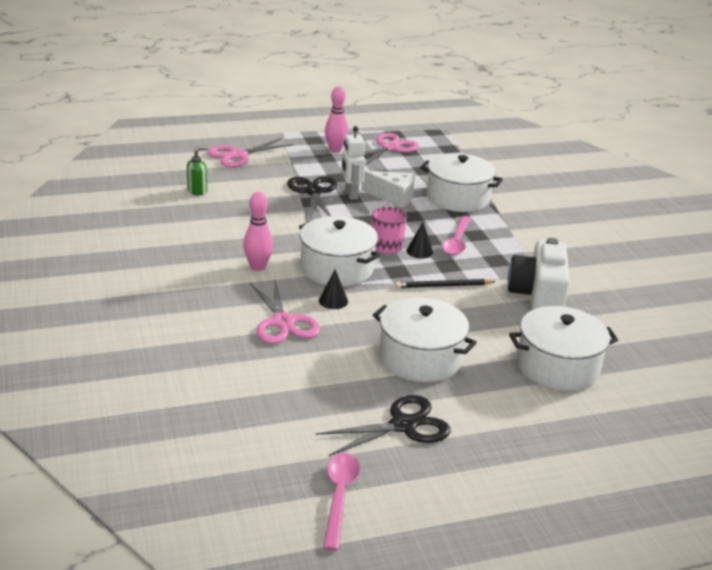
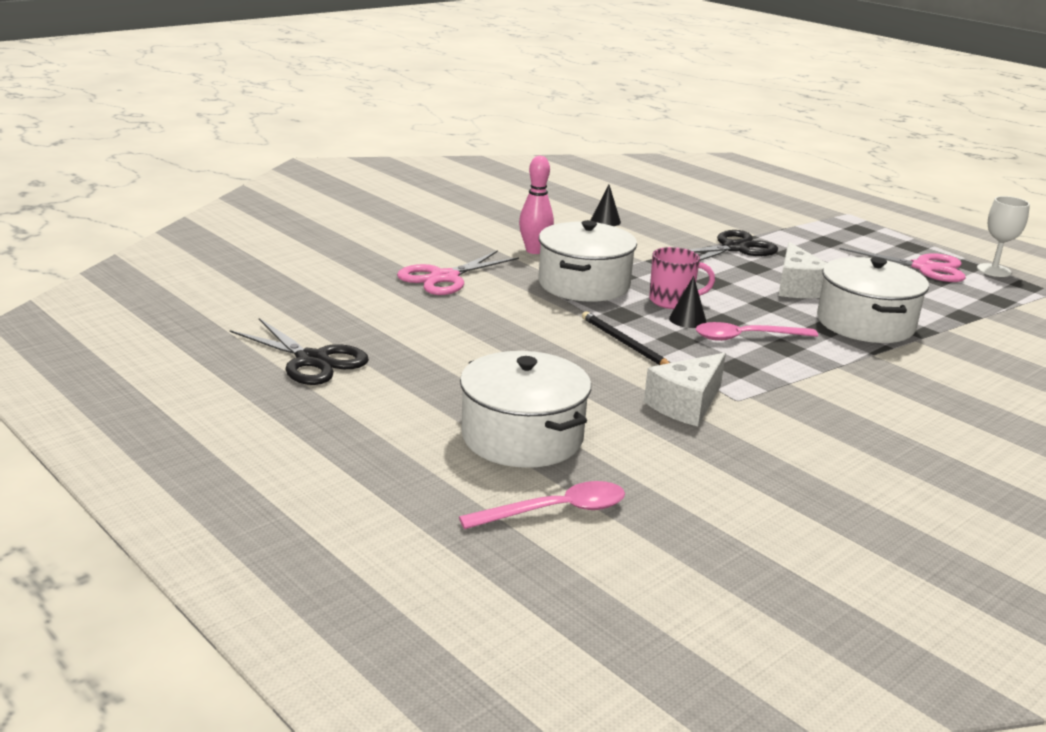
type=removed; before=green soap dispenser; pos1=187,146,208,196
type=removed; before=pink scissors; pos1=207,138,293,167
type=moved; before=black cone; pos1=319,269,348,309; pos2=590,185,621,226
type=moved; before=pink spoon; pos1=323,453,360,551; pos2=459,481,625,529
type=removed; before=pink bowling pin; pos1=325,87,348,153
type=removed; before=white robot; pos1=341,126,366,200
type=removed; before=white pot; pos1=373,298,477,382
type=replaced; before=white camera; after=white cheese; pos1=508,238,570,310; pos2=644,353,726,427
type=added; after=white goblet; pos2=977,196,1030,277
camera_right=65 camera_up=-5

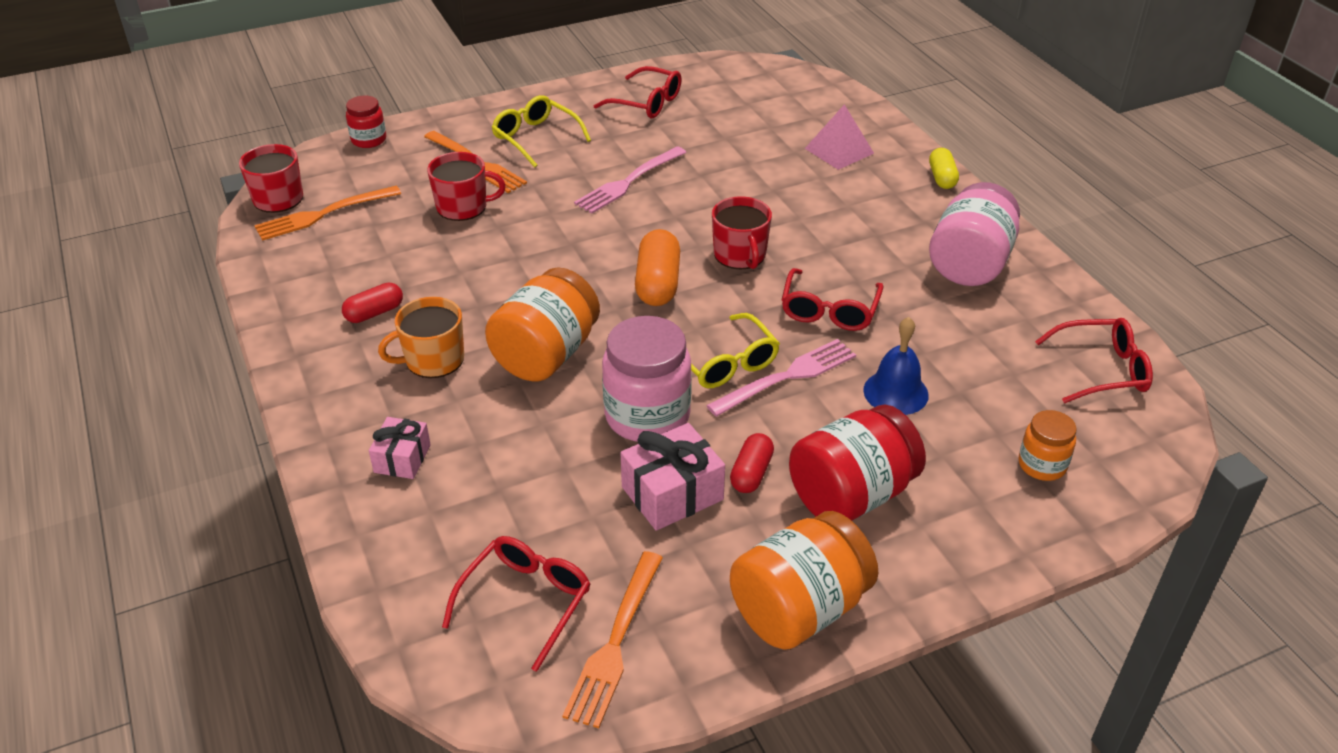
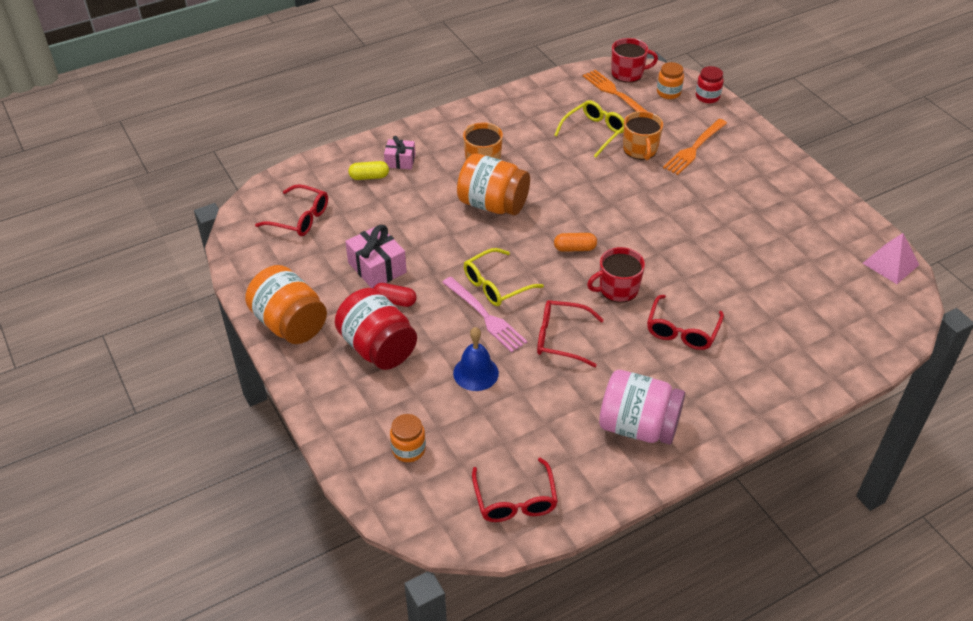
type=removed; before=red capsule; pos1=342,283,403,323
type=recoloured; before=red mug; after=orange mug; pos1=427,152,506,221; pos2=623,111,663,160
type=moved; before=yellow glasses; pos1=491,95,591,168; pos2=554,100,624,158
type=removed; before=orange fork; pos1=562,551,663,728
type=removed; before=pink fork; pos1=574,146,686,214
type=moved; before=red glasses; pos1=594,66,682,118; pos2=647,295,724,350
type=removed; before=pink jar; pos1=602,316,692,442
type=resized; before=orange capsule; pos1=635,229,680,306; pos2=554,233,597,252; scale=0.63
type=moved; before=pink pyramid; pos1=805,104,874,170; pos2=863,233,919,284
type=moved; before=yellow capsule; pos1=929,148,959,189; pos2=348,161,389,180
type=added; after=orange jar; pos2=657,62,684,99
camera_right=85 camera_up=5

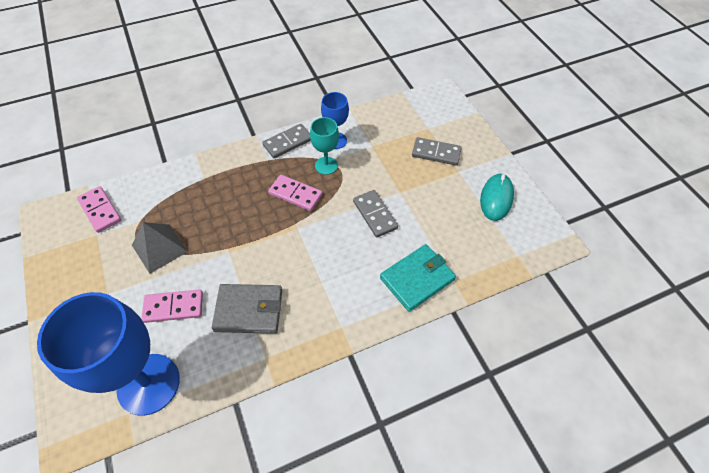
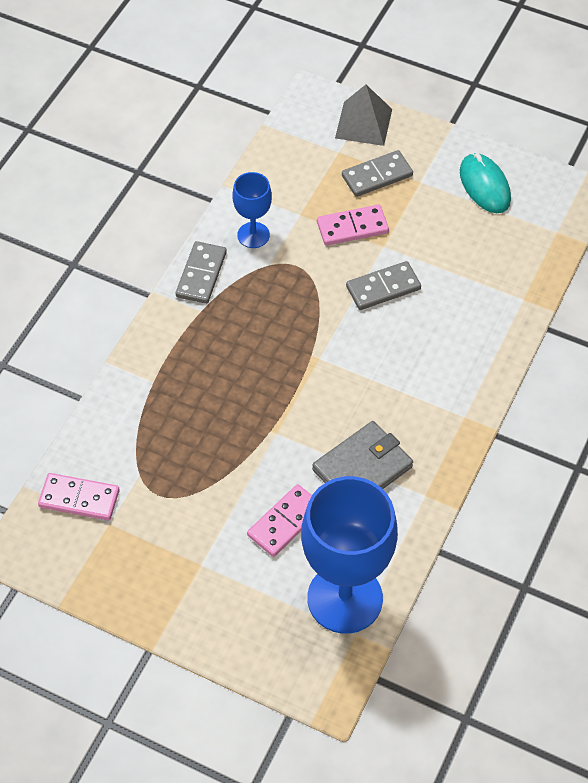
type=moved; before=grey pyramid; pos1=132,222,188,274; pos2=335,85,392,146
type=moved; before=pink domino; pos1=268,175,322,211; pos2=317,205,389,246
type=removed; before=turquoise goblet; pos1=310,117,339,175
type=turned; before=grey domino; pos1=353,190,398,238; pos2=346,261,421,310; turn=-45
type=removed; before=turquoise wallet; pos1=380,244,456,312
camera_right=-40 camera_up=0

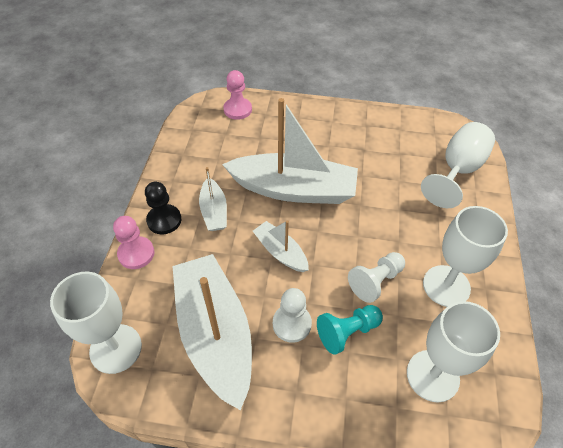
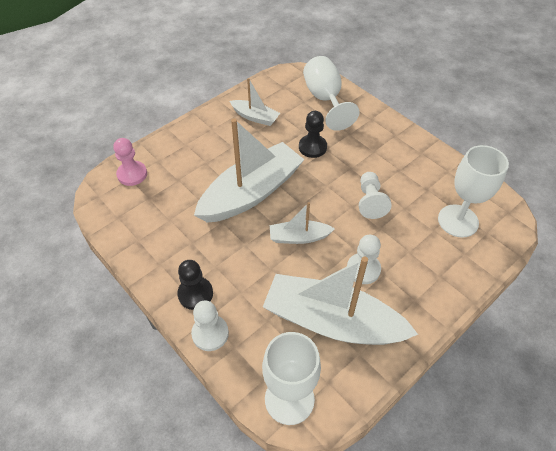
type=recoloured; before=pink pawn; after=white pawn; pos1=113,216,155,269; pos2=191,300,229,351
type=moved; before=white boat; pos1=199,167,227,231; pos2=230,78,280,126
type=removed; before=turquoise pawn; pos1=317,305,383,355
type=removed; before=white goblet; pos1=423,206,508,307
type=added; after=black pawn; pos2=299,111,327,158
camera_right=-50 camera_up=0

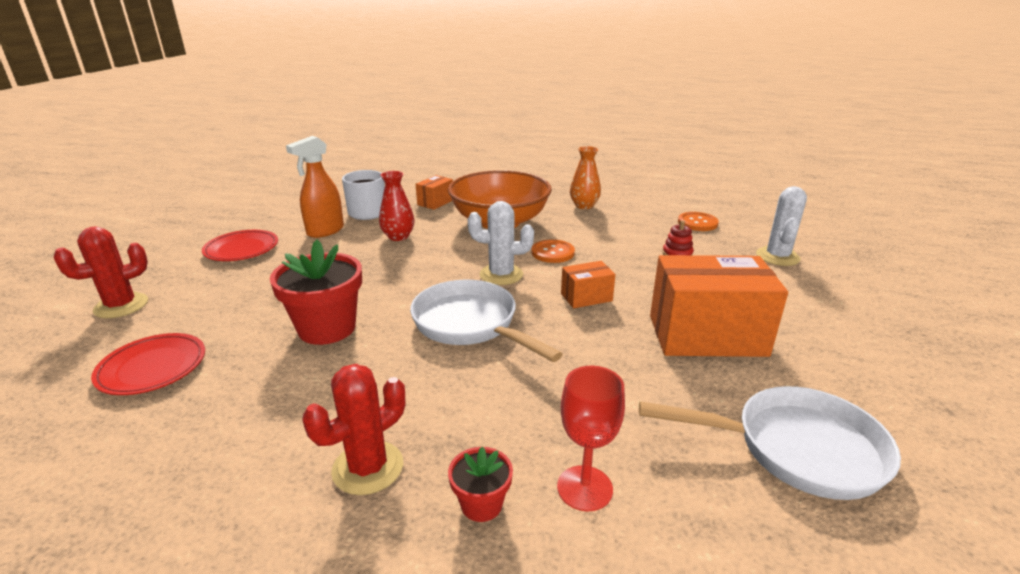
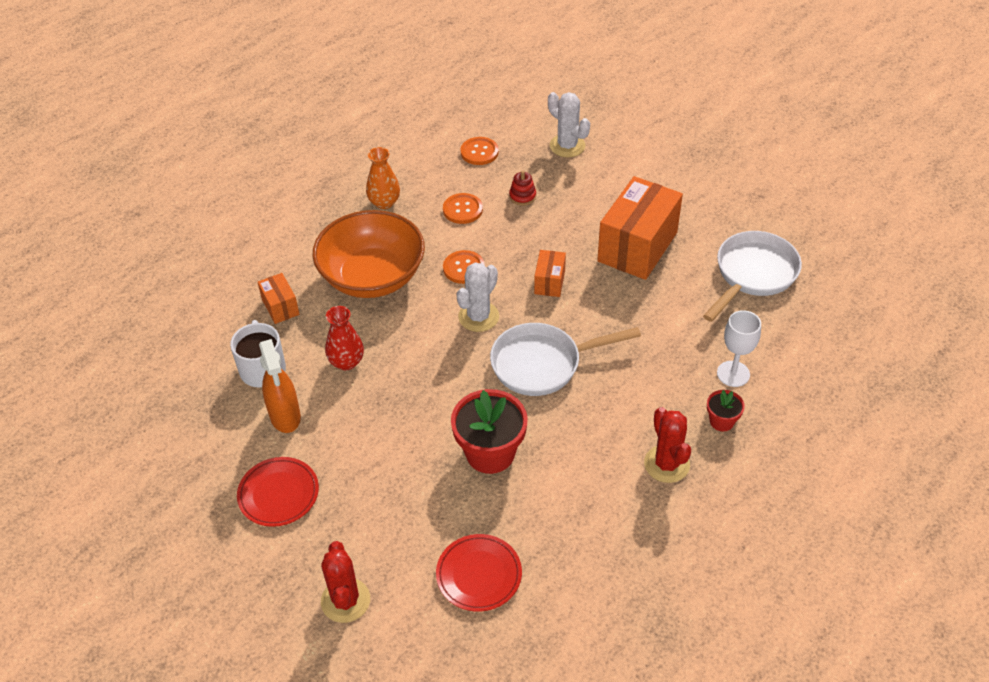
type=recoloured; before=red goblet; after=white goblet; pos1=557,366,625,511; pos2=717,310,761,387
type=added; after=orange button; pos2=443,193,483,224
camera_right=-60 camera_up=20

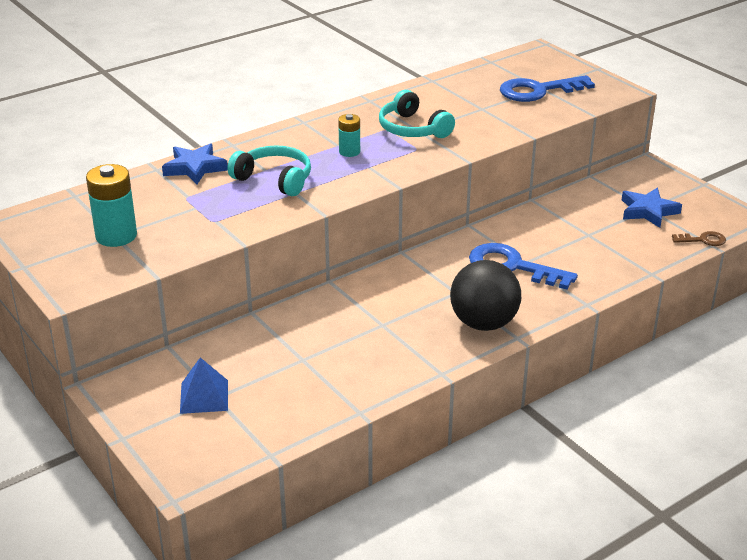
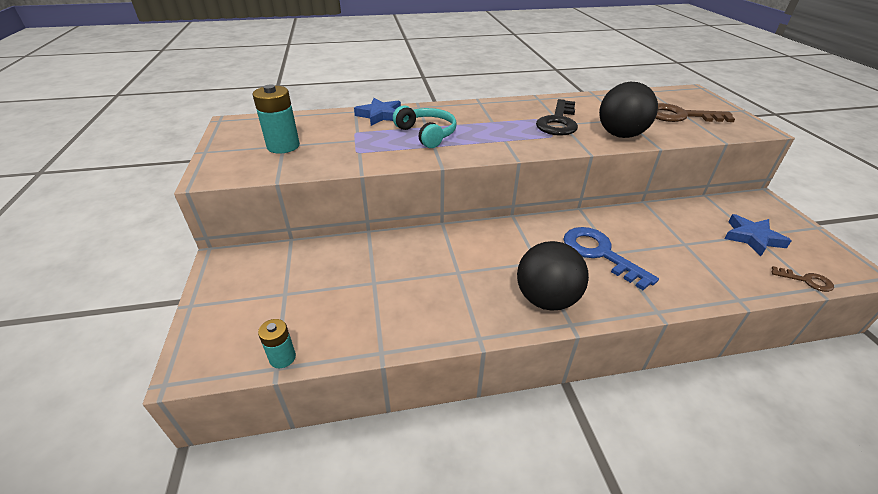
type=removed; before=blue pyramid; pos1=180,357,228,414
type=moved; before=turquoise battery; pos1=338,114,360,157; pos2=258,319,296,368
type=replaced; before=turquoise headphones; after=black key; pos1=379,90,455,138; pos2=536,99,578,136
type=recoloured; before=blue key; after=brown key; pos1=500,75,595,102; pos2=655,103,735,122
type=added; after=black ball; pos2=599,82,658,138
camera_right=25 camera_up=5

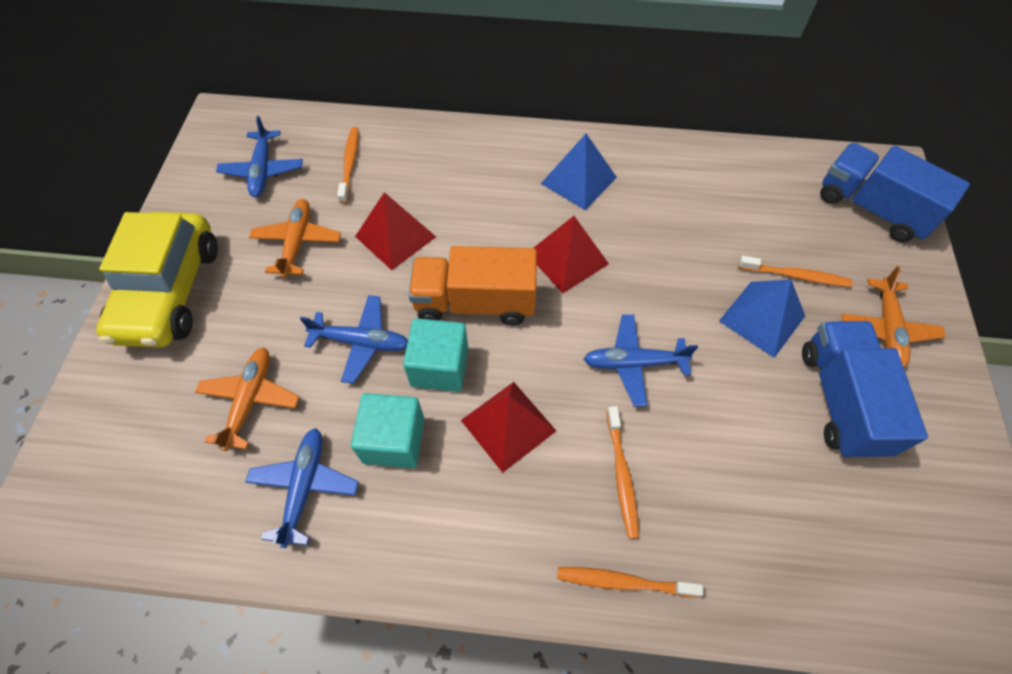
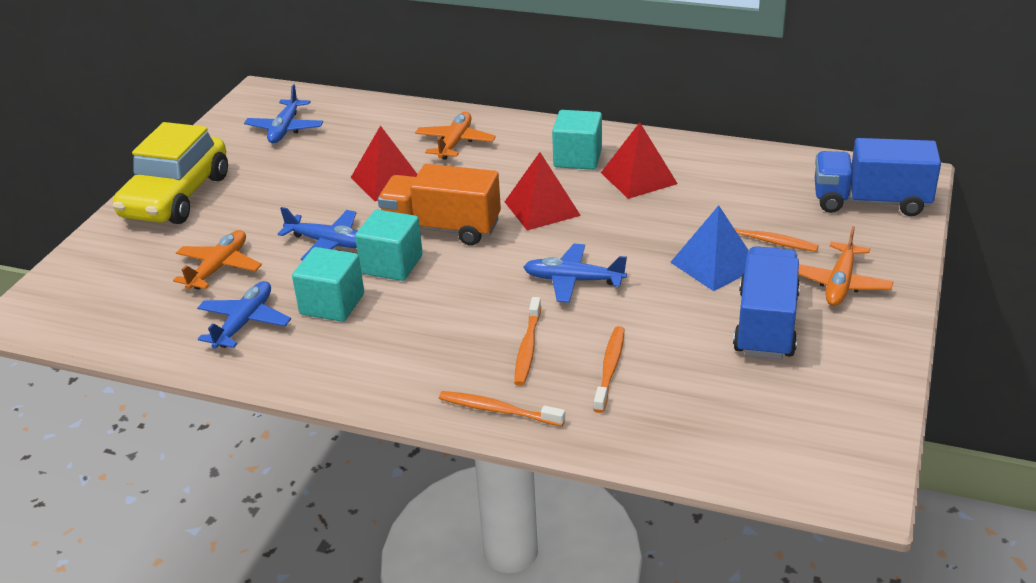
type=moved; before=orange plane; pos1=249,199,341,278; pos2=415,112,496,160
type=moved; before=orange toothbrush; pos1=337,127,359,204; pos2=593,326,625,413
type=moved; before=red pyramid; pos1=461,382,556,473; pos2=601,122,678,199
type=replaced; before=blue pyramid; after=turquoise cube; pos1=541,134,617,210; pos2=552,110,602,170
type=turned; before=blue truck; pos1=820,143,970,242; pos2=815,138,941,216; turn=-45
camera_right=15 camera_up=-25

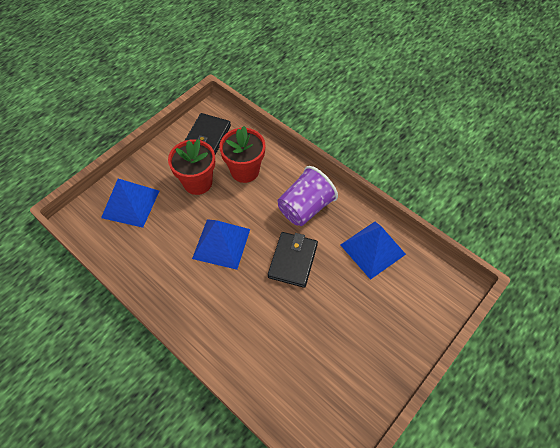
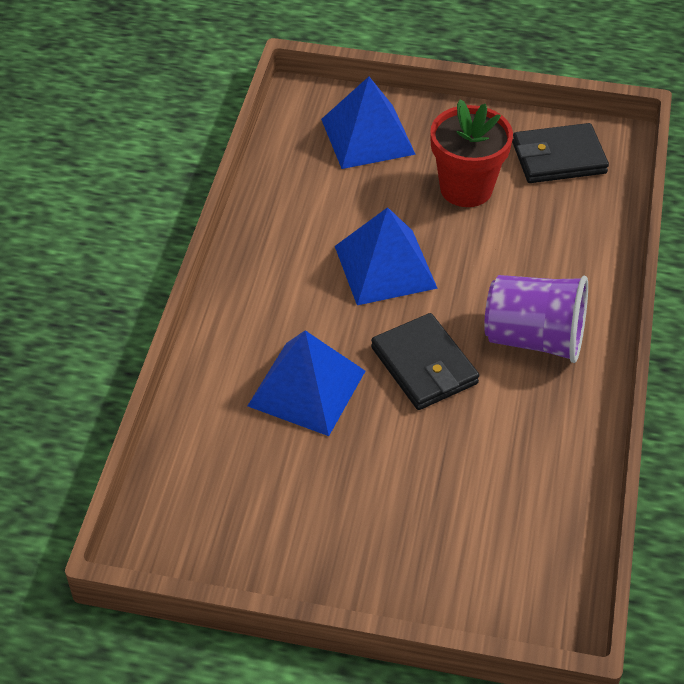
type=removed; before=red flower pot; pos1=219,126,265,183
type=turned; before=black wallet; pos1=268,232,318,288; pos2=371,313,479,410; turn=75
type=moved; before=blue pyramid; pos1=340,222,406,280; pos2=248,330,365,436
camera_right=60 camera_up=-10

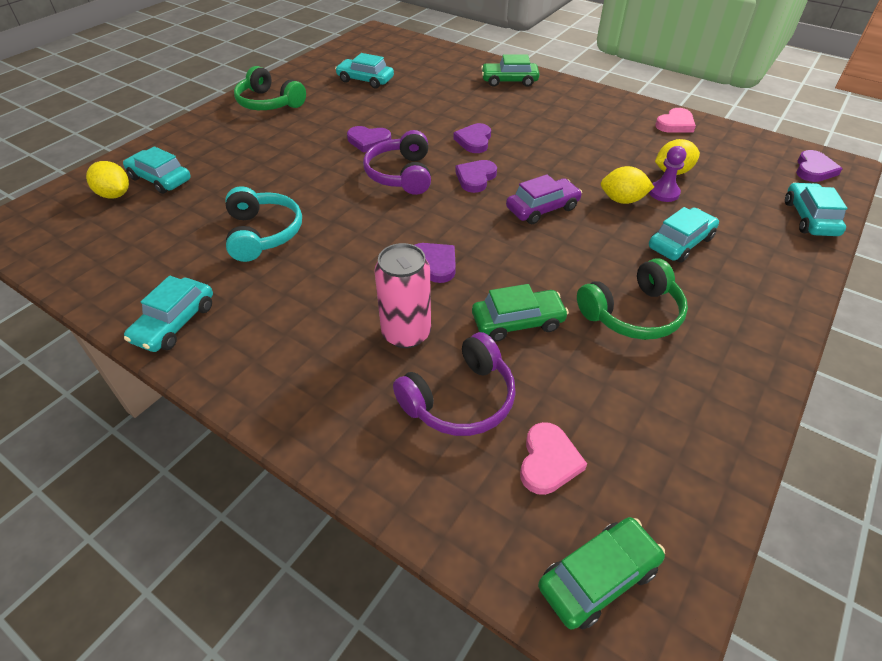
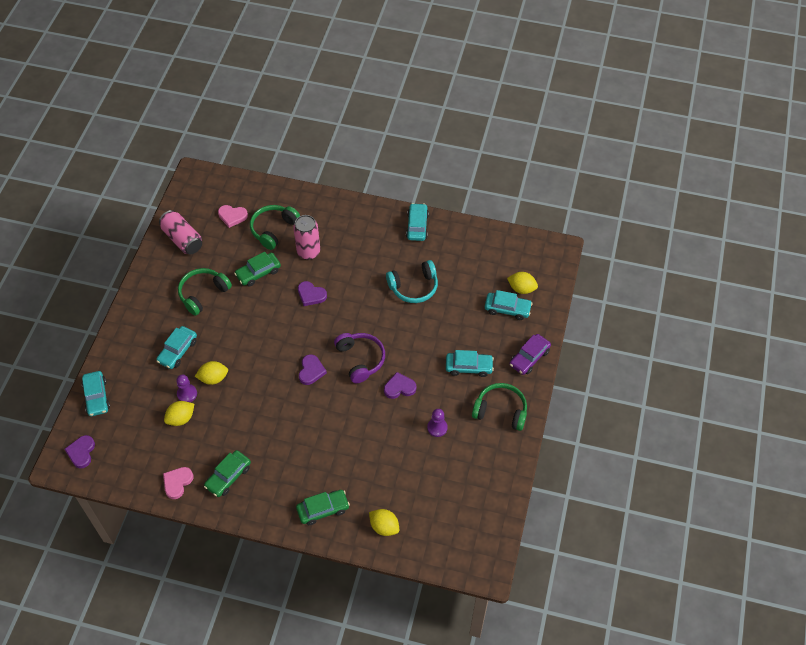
type=turned; before=turquoise headphones; pos1=225,186,302,262; pos2=386,260,438,303; turn=-75
type=moved; before=turquoise car; pos1=335,53,394,89; pos2=446,350,494,377
type=recoloured; before=purple headphones; after=green headphones; pos1=393,332,516,436; pos2=250,205,300,250
type=removed; before=purple heart; pos1=453,123,491,153
type=moved; before=purple car; pos1=506,174,582,224; pos2=509,334,551,375
type=turned; before=pink heart; pos1=520,422,587,495; pos2=218,205,248,228; turn=-75
type=moved; before=green car; pos1=538,517,665,630; pos2=204,450,251,497
type=added; after=pink can; pos2=159,210,202,254
type=added; after=yellow lemon; pos2=369,509,399,536
type=added; after=purple pawn; pos2=427,409,448,437
camera_right=160 camera_up=10

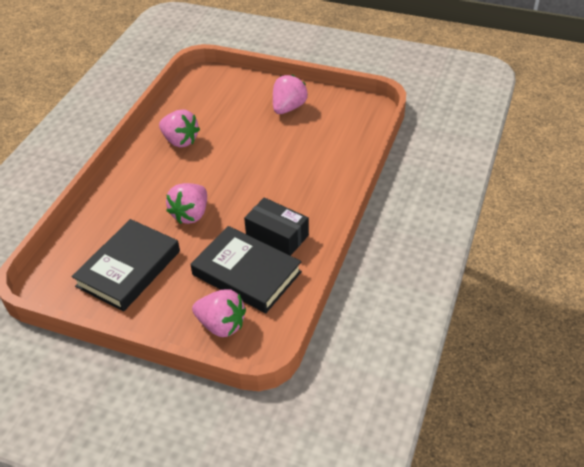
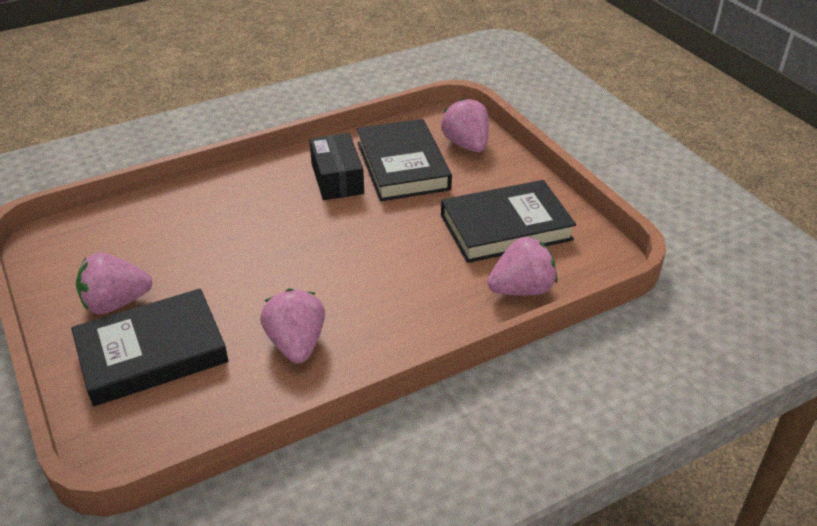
type=moved; before=pink strawberry; pos1=166,183,207,224; pos2=487,237,557,295
type=added; after=black book; pos2=71,288,229,406
camera_right=-140 camera_up=-5

